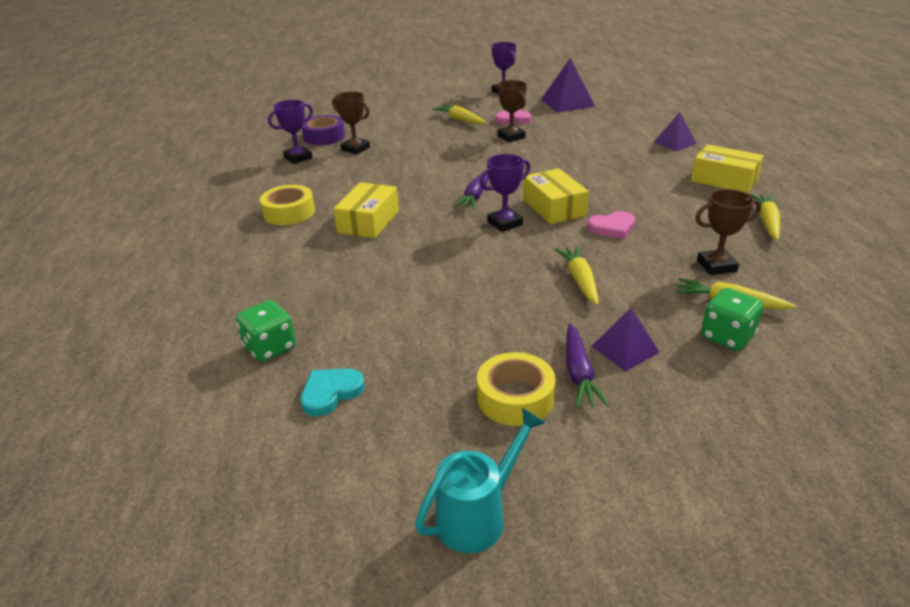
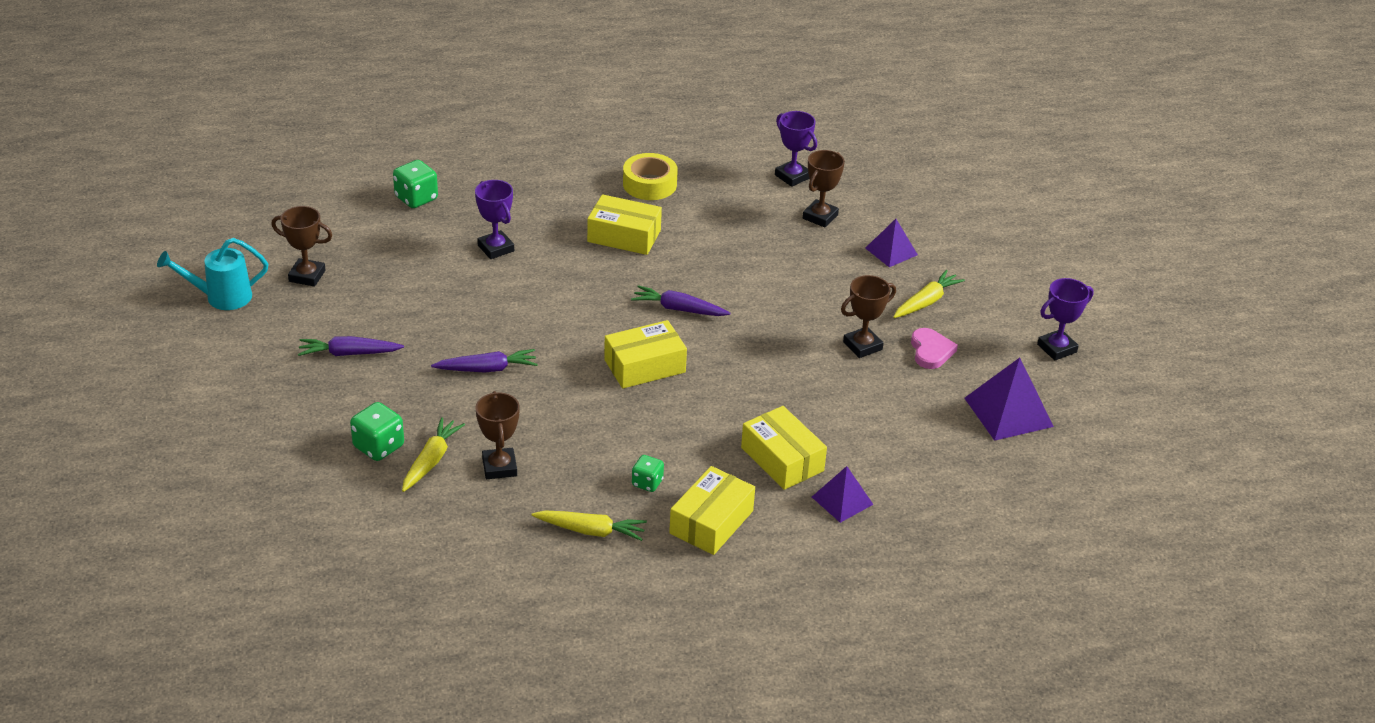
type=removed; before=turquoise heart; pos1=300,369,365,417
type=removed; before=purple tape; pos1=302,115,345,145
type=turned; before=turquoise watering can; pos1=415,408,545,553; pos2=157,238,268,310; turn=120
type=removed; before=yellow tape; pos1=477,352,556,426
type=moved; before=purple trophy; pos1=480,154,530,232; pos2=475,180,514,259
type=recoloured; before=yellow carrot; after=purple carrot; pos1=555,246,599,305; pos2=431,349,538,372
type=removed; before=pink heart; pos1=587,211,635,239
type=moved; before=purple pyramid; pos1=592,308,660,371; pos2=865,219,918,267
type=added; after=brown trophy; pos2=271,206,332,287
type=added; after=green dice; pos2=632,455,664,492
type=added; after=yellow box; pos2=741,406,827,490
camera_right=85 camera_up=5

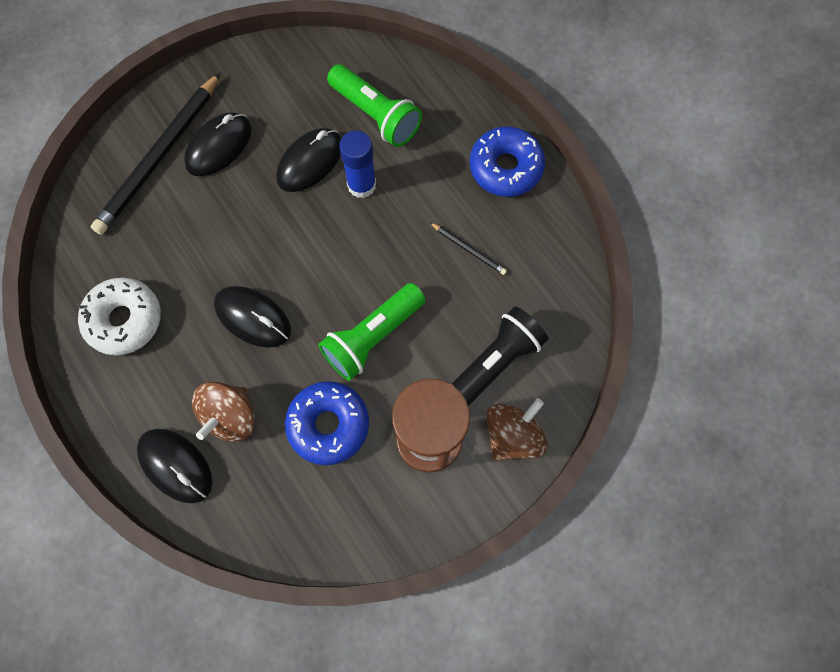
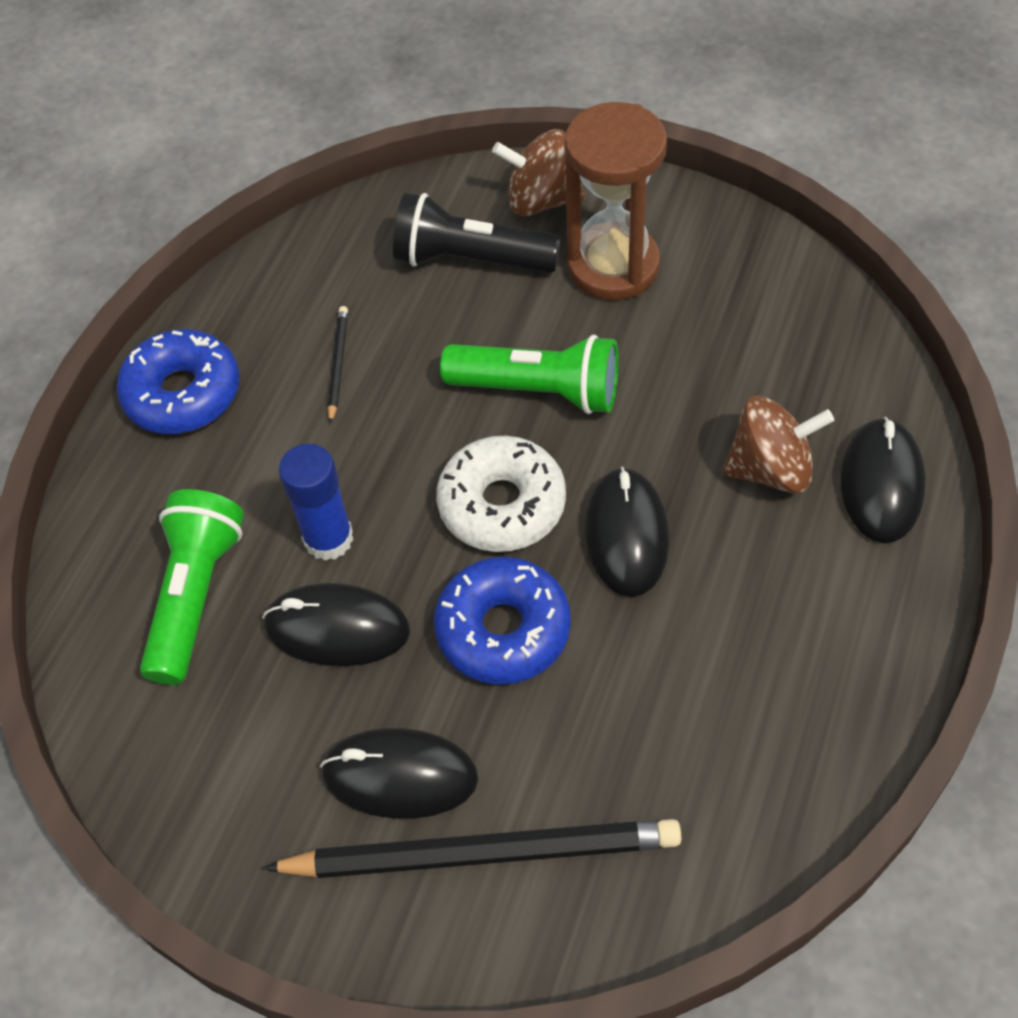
type=moved; before=white donut; pos1=78,278,161,356; pos2=436,436,566,552
type=moved; before=blue donut; pos1=285,381,369,465; pos2=434,557,571,685
camera_right=-120 camera_up=-15

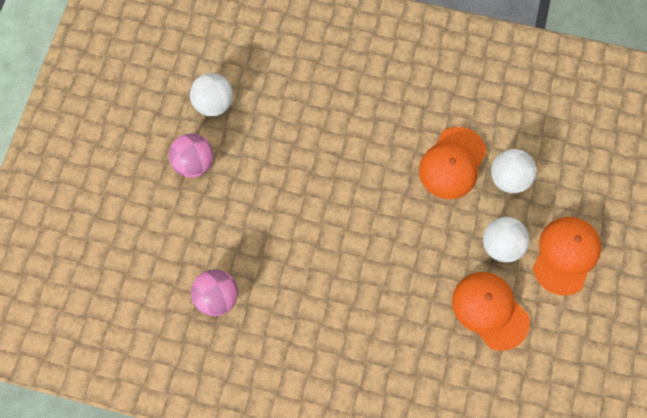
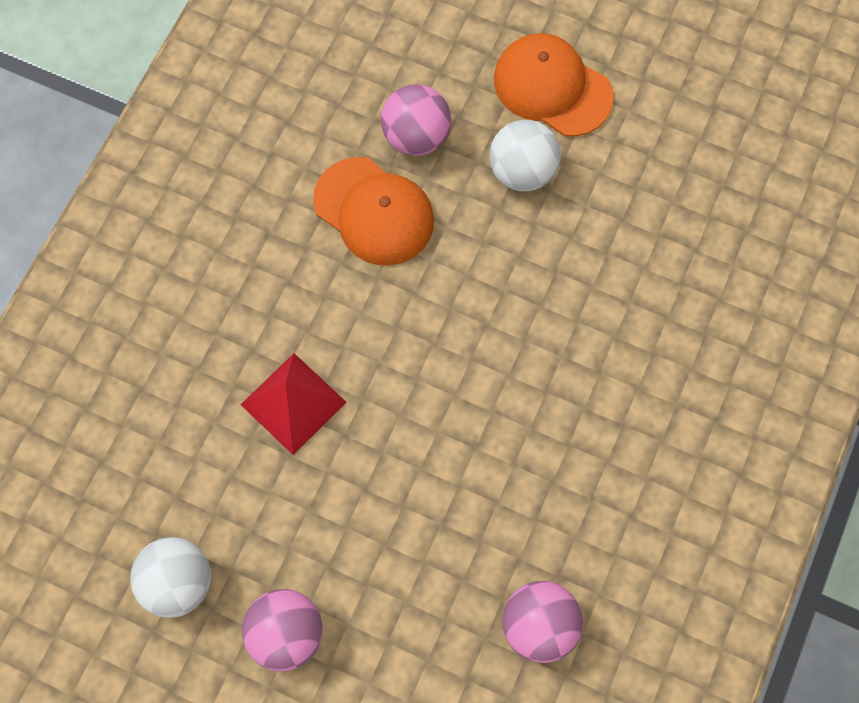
type=removed; before=orange cap; pos1=452,272,530,351
type=recoloured; before=white ball; after=pink ball; pos1=491,149,537,193; pos2=381,84,451,156
type=added; after=red pyramid; pos2=241,353,346,455
camera_right=-80 camera_up=0

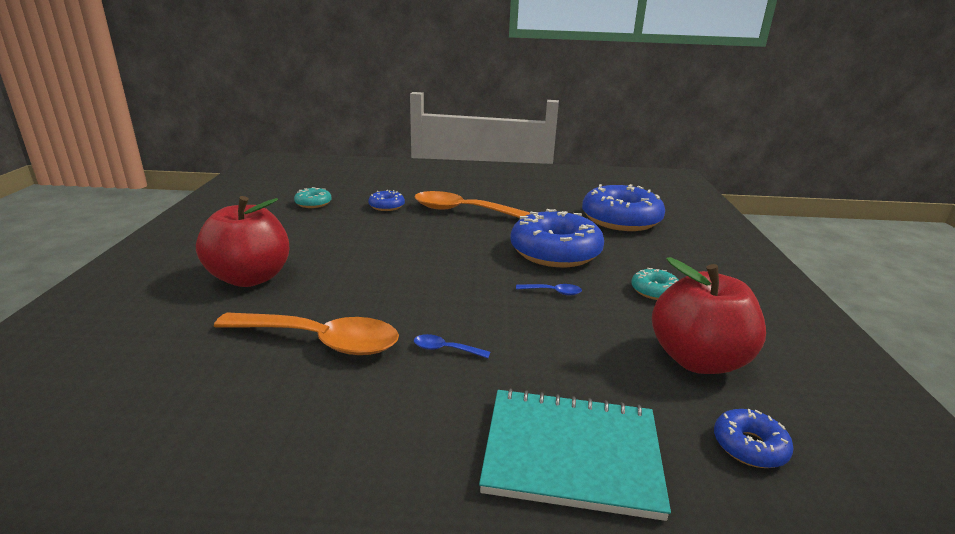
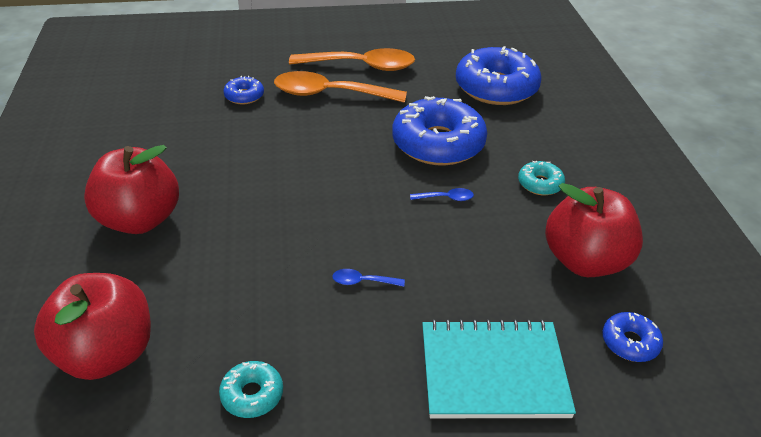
type=moved; before=orange spoon; pos1=214,313,399,355; pos2=289,48,415,71
type=moved; before=turquoise donut; pos1=294,187,332,208; pos2=219,361,283,418
type=added; after=red apple; pos2=34,273,151,380
camera_right=-10 camera_up=15

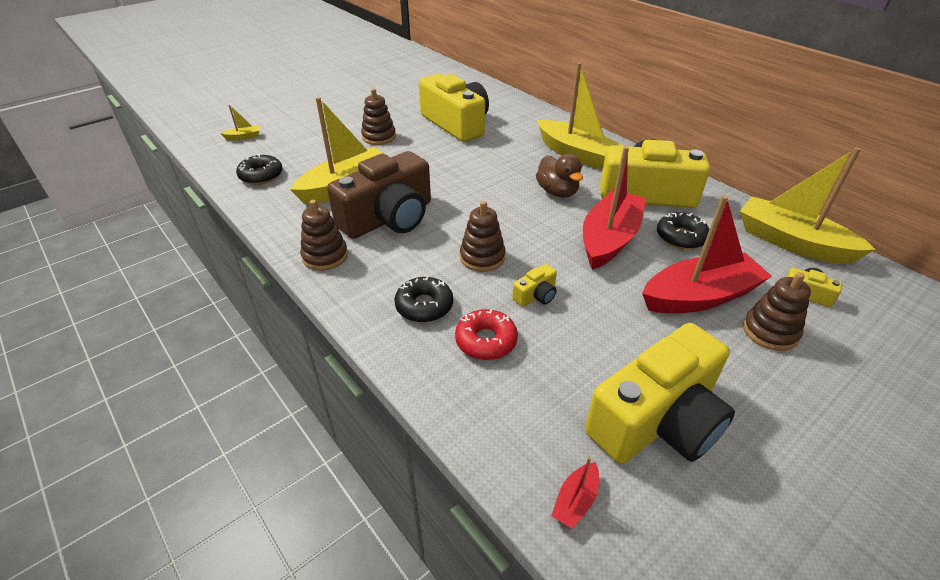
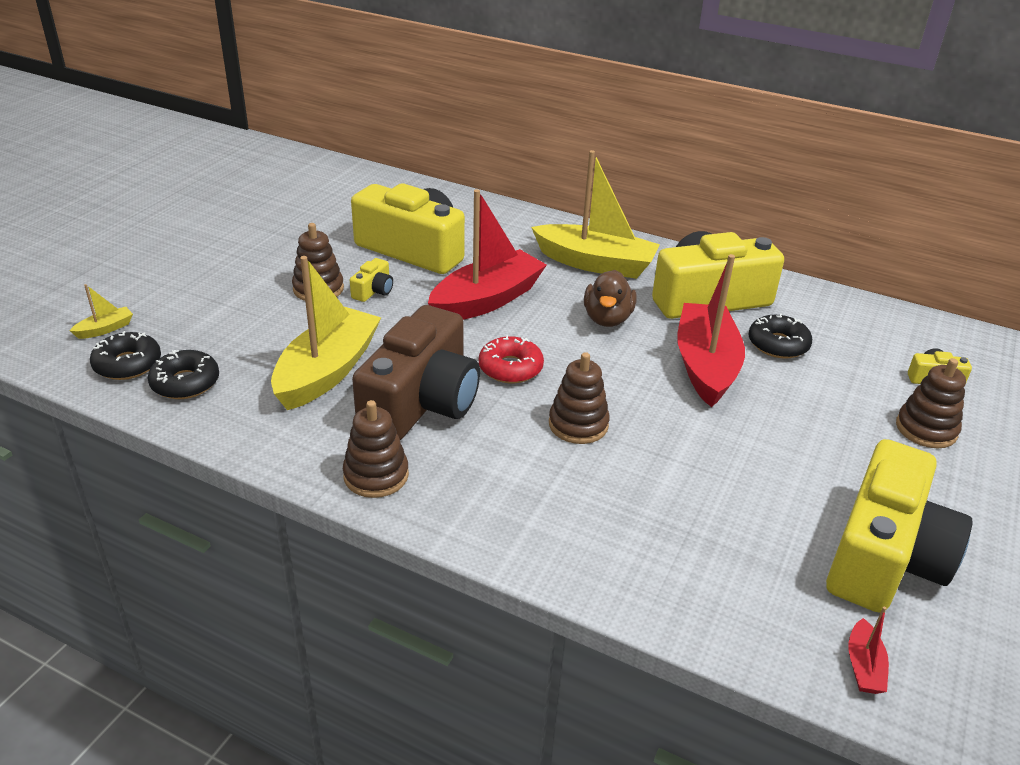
type=moved; before=black donut; pos1=394,276,453,323; pos2=90,331,161,380
type=moved; before=red donut; pos1=455,309,518,360; pos2=479,335,544,383
type=moved; before=yellow camera; pos1=512,264,557,307; pos2=350,258,393,302
type=turned; before=brown duck; pos1=536,154,583,198; pos2=584,270,637,327; turn=60
type=moved; before=red boat; pos1=642,195,772,313; pos2=428,189,547,320
type=removed; before=yellow boat; pos1=740,147,876,264
camera_right=-25 camera_up=-5

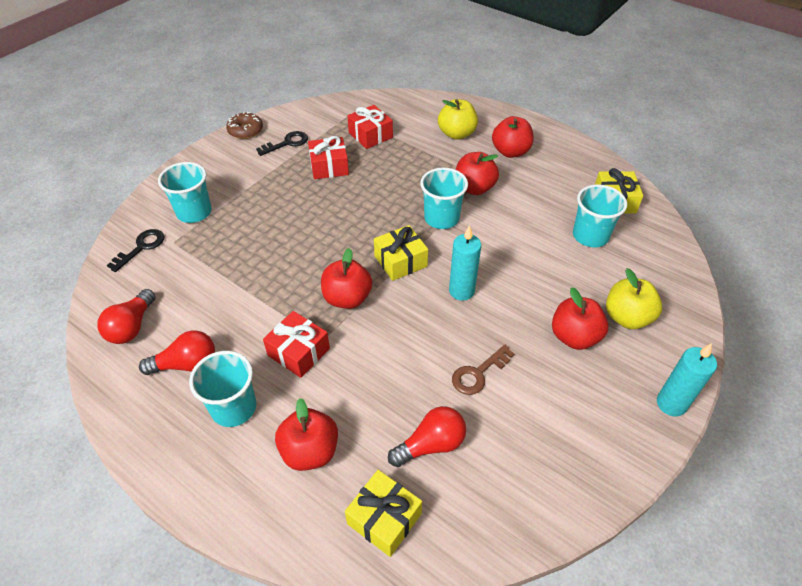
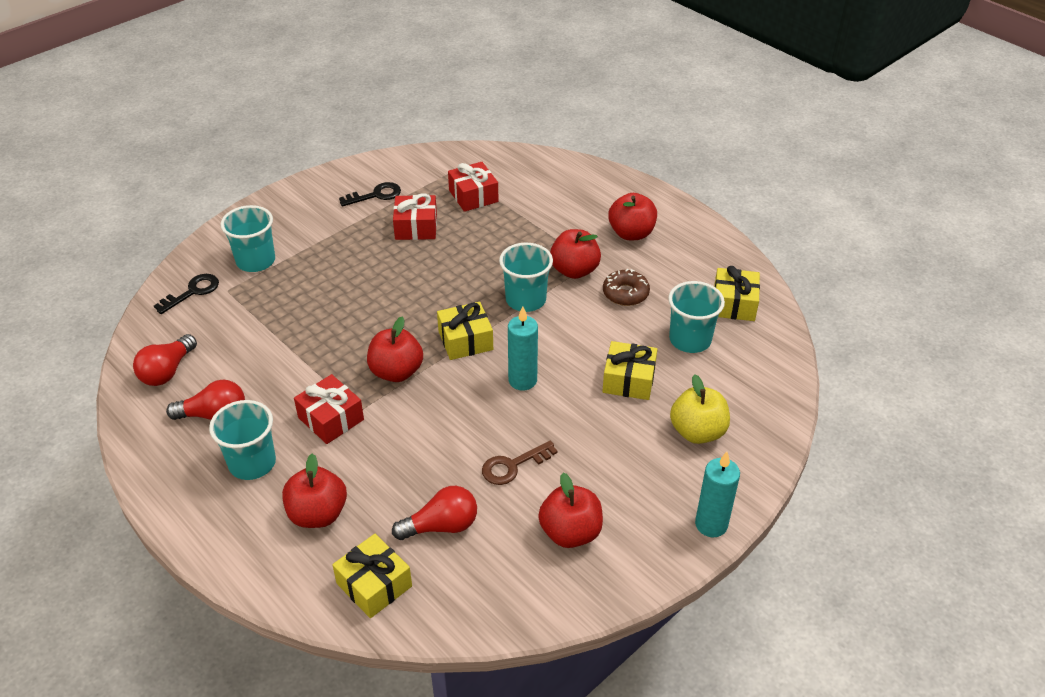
type=moved; before=brown donut; pos1=226,112,263,139; pos2=603,269,650,306
type=removed; before=yellow apple; pos1=438,99,478,140
type=moved; before=red apple; pos1=552,287,608,350; pos2=538,473,603,548
type=added; after=yellow gift; pos2=602,341,657,400
camera_right=10 camera_up=-5

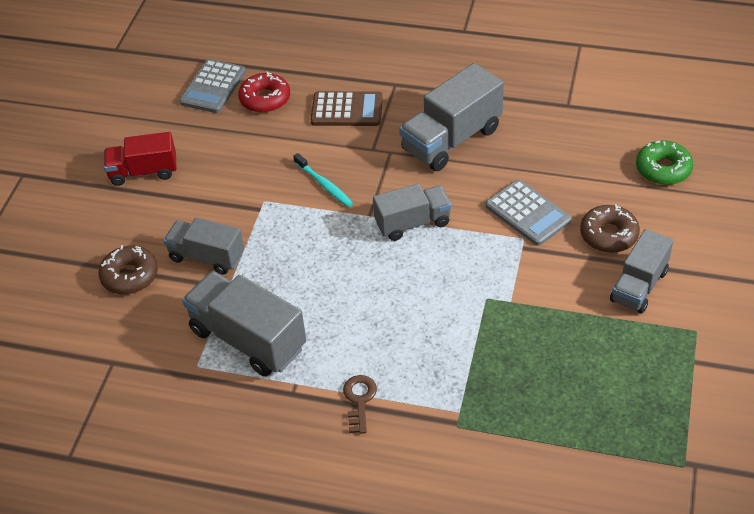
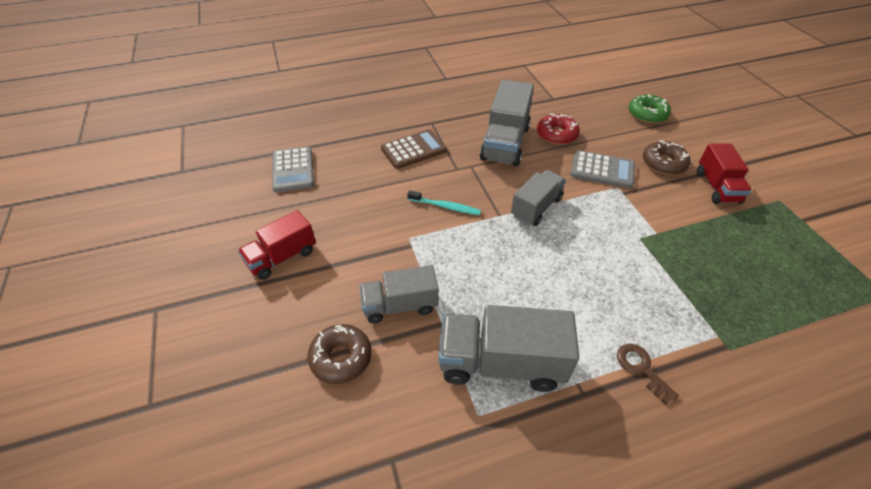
type=moved; before=red donut; pos1=238,71,290,113; pos2=537,113,580,145
type=recoloured; before=grey truck; after=red truck; pos1=610,229,673,314; pos2=697,143,752,204
camera_right=-35 camera_up=0

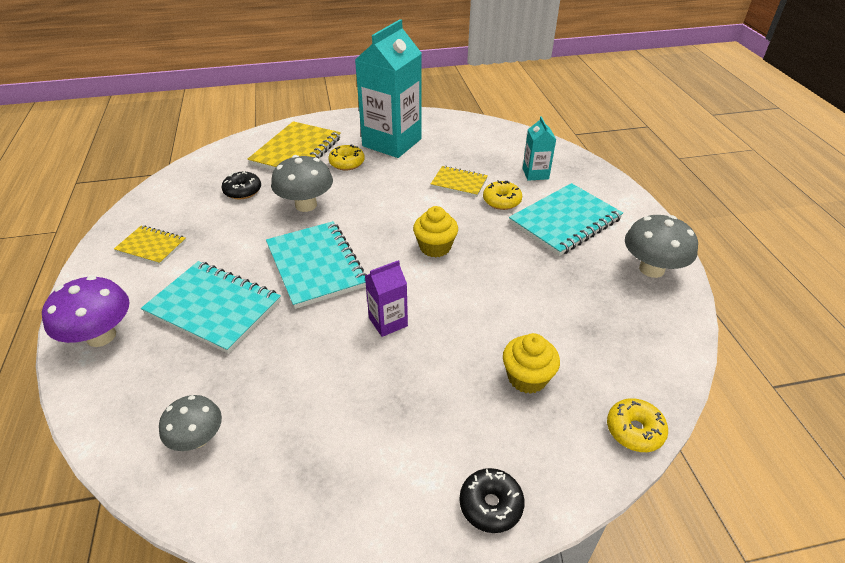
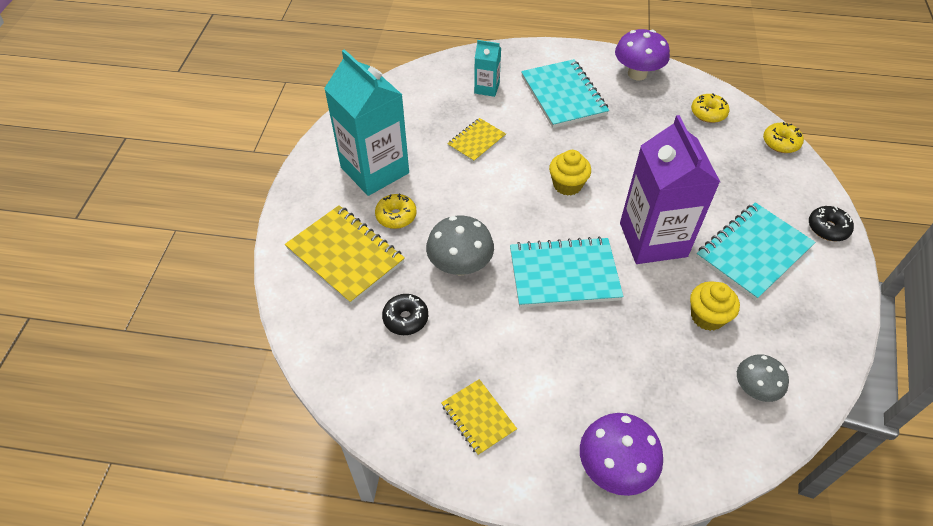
type=turned; before=yellow notebook; pos1=114,226,186,265; pos2=441,379,517,456; turn=-75
type=moved; before=turquoise notebook; pos1=141,261,281,354; pos2=696,202,815,301
type=resized; before=purple carton; pos1=365,260,408,337; pos2=620,115,720,264; scale=2.12
type=moved; before=yellow donut; pos1=483,180,522,210; pos2=691,93,729,123
type=moved; before=yellow cupcake; pos1=503,333,560,394; pos2=690,281,740,331
type=recoloured; before=grey mushroom; after=purple mushroom; pos1=625,215,698,278; pos2=615,29,670,80
camera_right=-70 camera_up=10

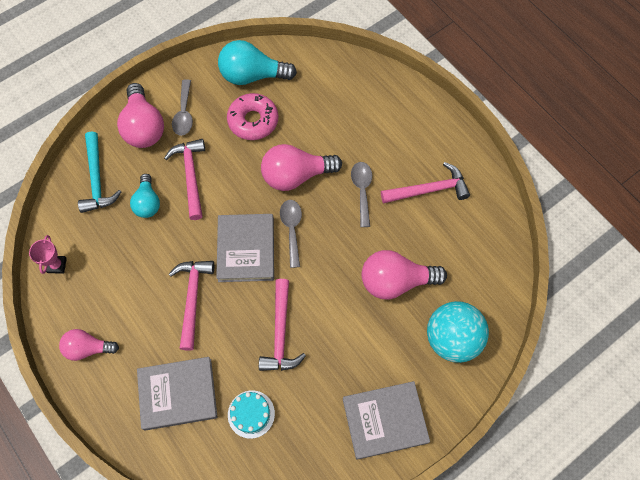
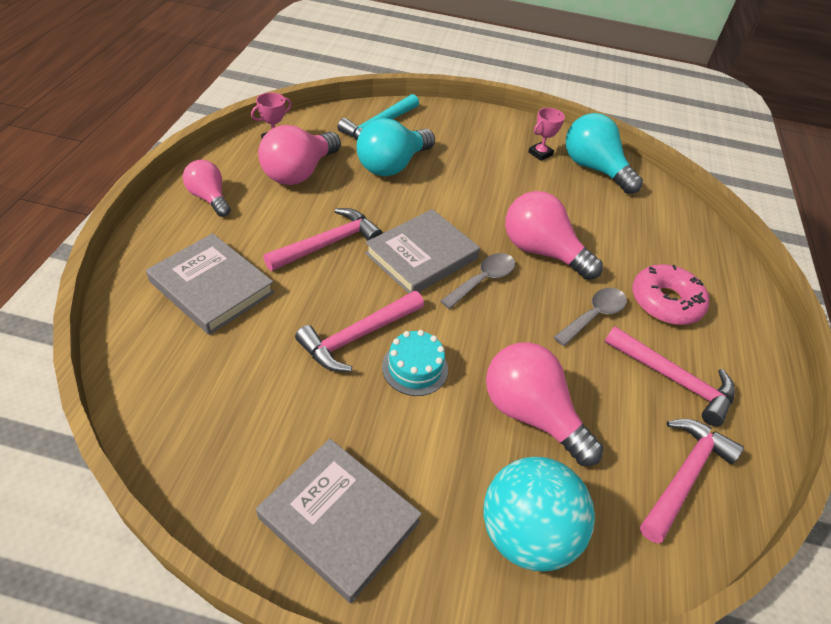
type=moved; before=pink light bulb; pos1=117,83,164,148; pos2=258,125,341,185
type=resized; before=turquoise light bulb; pos1=130,174,160,218; pos2=357,118,435,176; scale=1.62
type=moved; before=pink hammer; pos1=164,139,205,220; pos2=640,419,744,544
type=removed; before=grey spoon; pos1=172,79,193,136
type=moved; before=pink donut; pos1=227,93,278,140; pos2=632,264,709,325
type=moved; before=turquoise cake; pos1=228,390,275,439; pos2=382,330,448,396
type=added; after=pink trophy; pos2=528,108,565,161
camera_right=45 camera_up=-20

